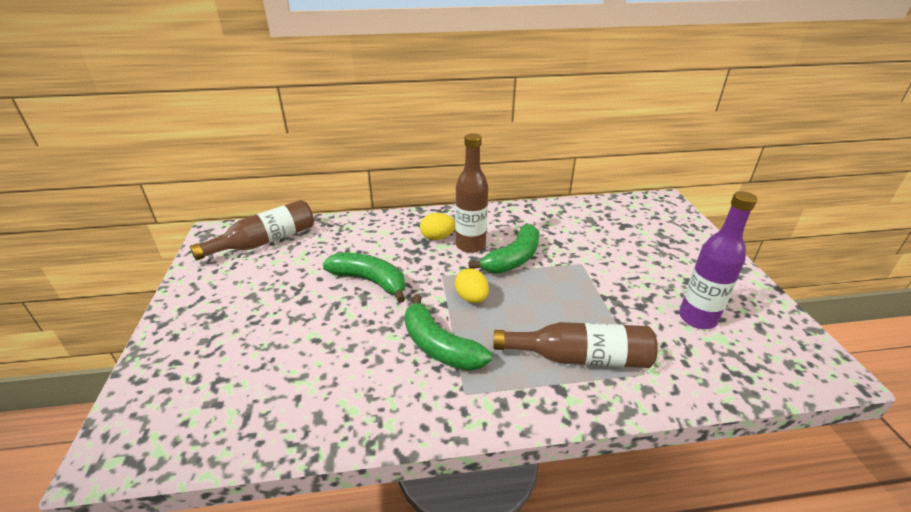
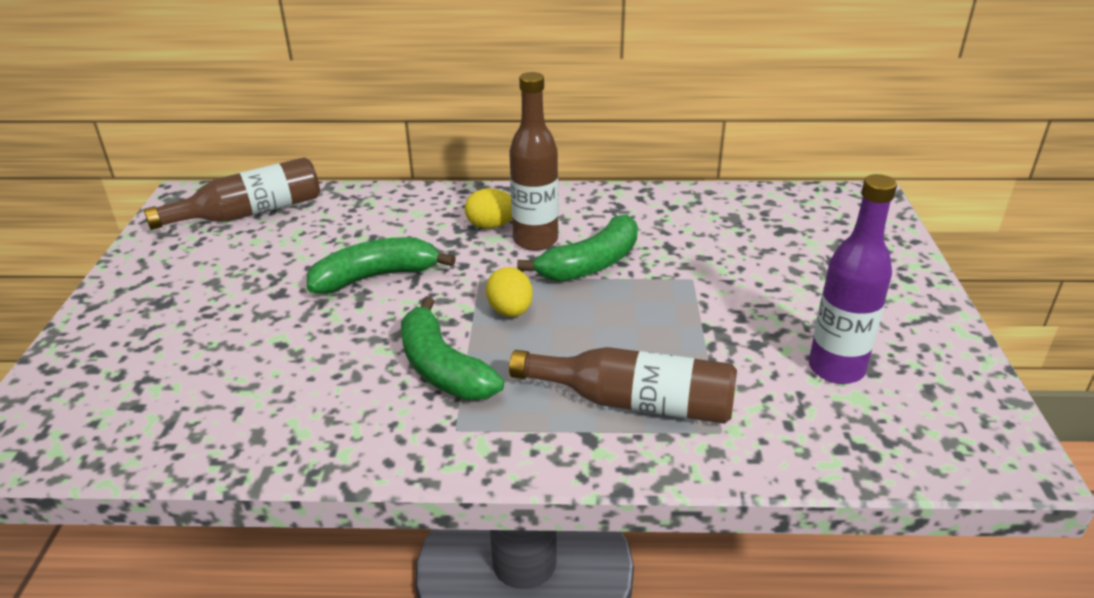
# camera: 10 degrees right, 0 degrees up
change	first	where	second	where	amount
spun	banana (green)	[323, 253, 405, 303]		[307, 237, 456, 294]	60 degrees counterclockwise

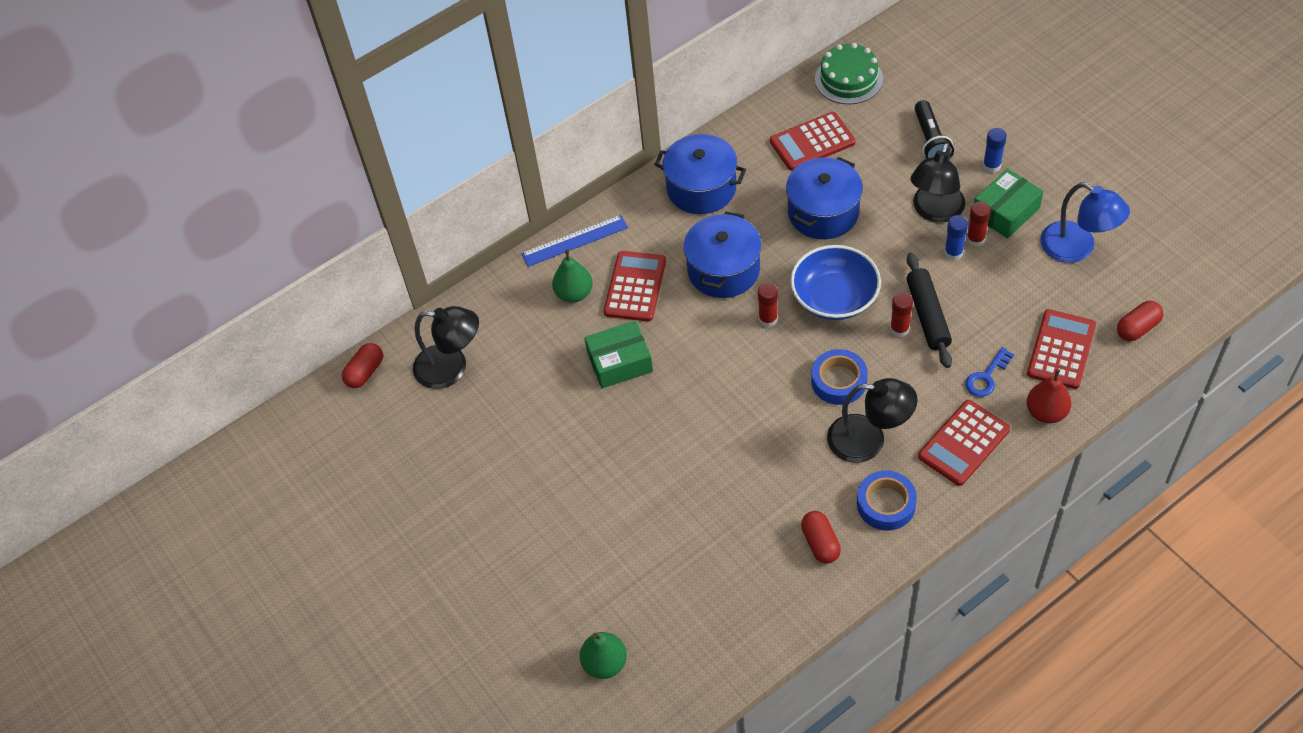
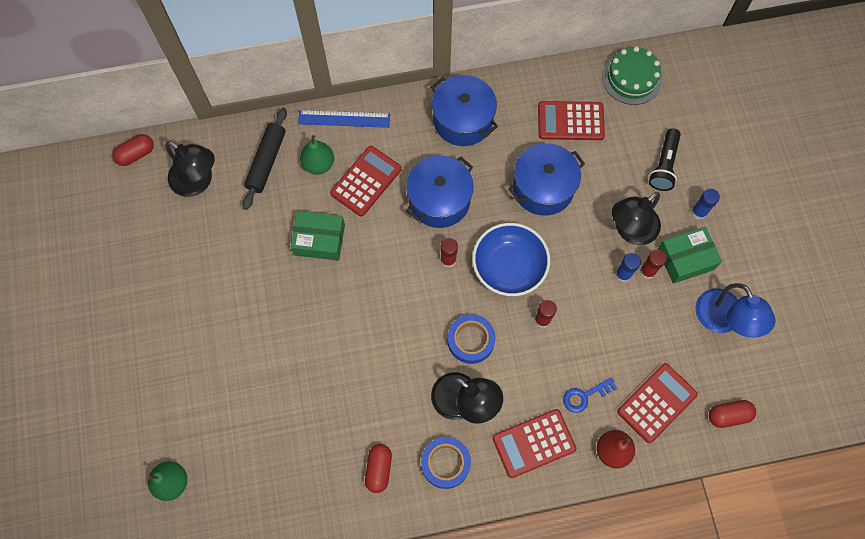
# camera: 20 degrees right, 15 degrees up
change	first	where	second	where	amount
relocated	rolling pin (black)	[906, 252, 952, 368]		[242, 108, 287, 210]	

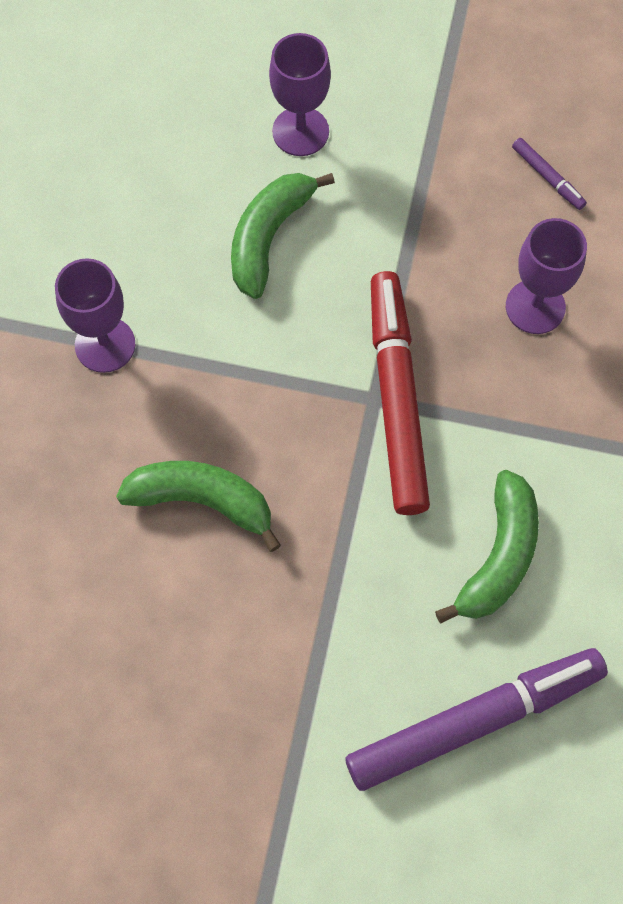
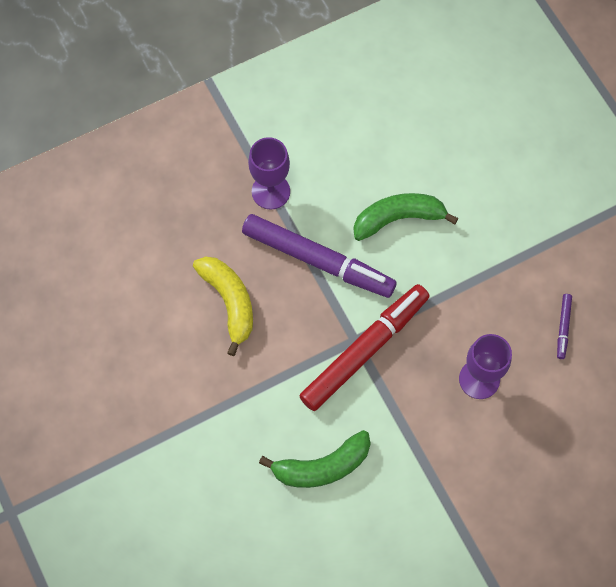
# camera: 50 degrees right, 0 degrees up
change	first	where	second	where	amount
missing	goblet (purple)	[269, 33, 331, 156]			
relocated	marker (purple)	[345, 648, 608, 791]		[242, 214, 397, 298]	
colour	banana (green)	[116, 461, 281, 552]	banana (yellow)	[193, 256, 253, 356]	

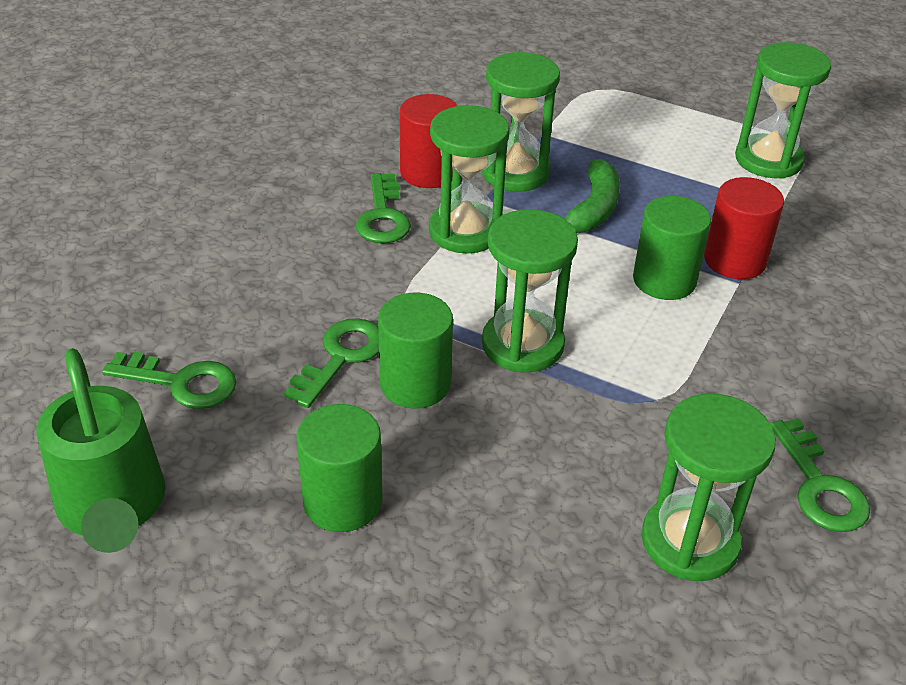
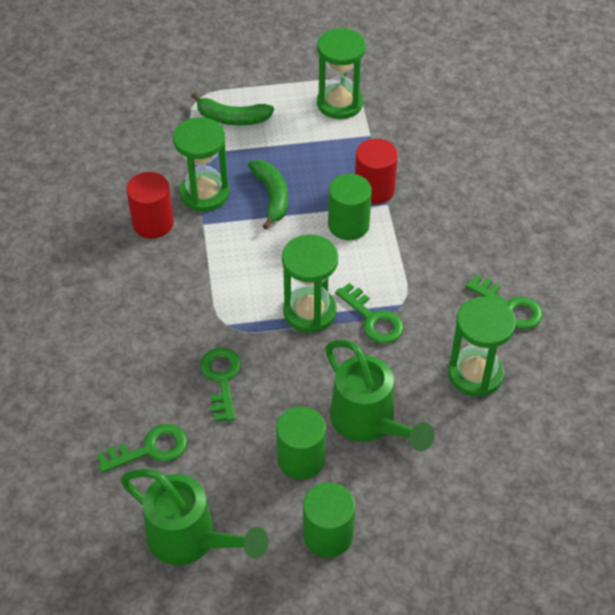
# camera: 35 degrees left, 10 degrees up
change	first	where	second	where	amount
missing	hourglass (green)	[429, 105, 510, 254]			
appeared			banana (green)	[192, 93, 274, 126]	
appeared			watering can (green)	[325, 339, 435, 451]	
relocated	key (green)	[356, 173, 411, 243]		[335, 283, 404, 344]	
relocated	cylinder (green)	[378, 293, 453, 409]		[303, 483, 355, 558]	

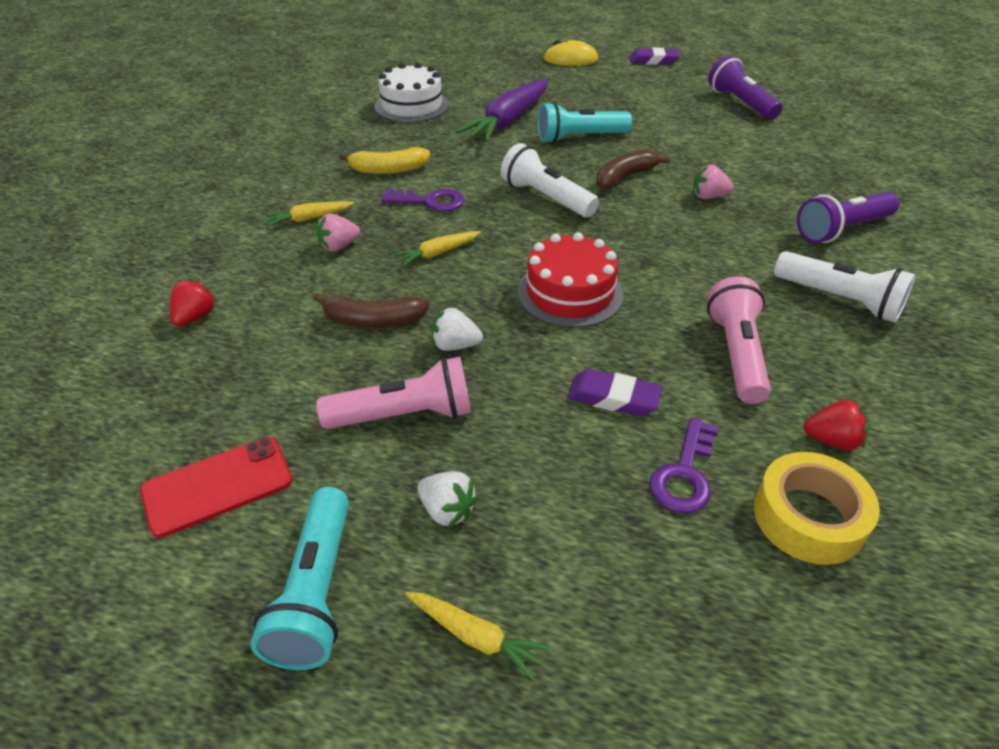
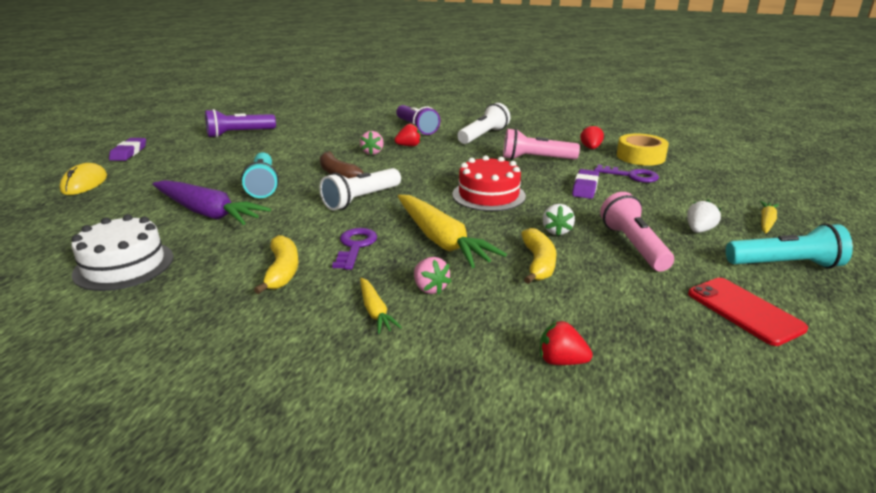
# camera: 90 degrees left, 15 degrees down
change	first	where	second	where	amount
appeared			strawberry (red)	[394, 123, 421, 146]	
colour	banana (brown)	[313, 293, 429, 328]	banana (yellow)	[521, 228, 556, 284]	
size	carrot (yellow)	[393, 231, 481, 267]		[398, 195, 507, 268]	x2.07

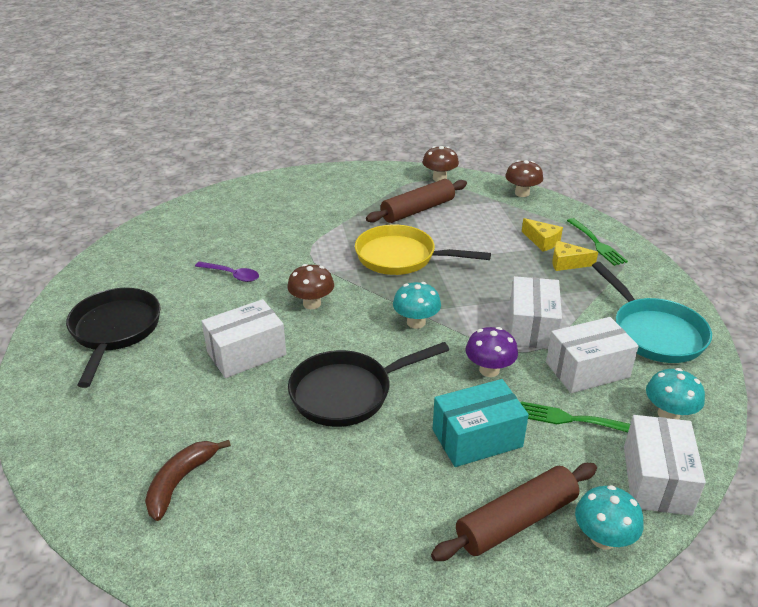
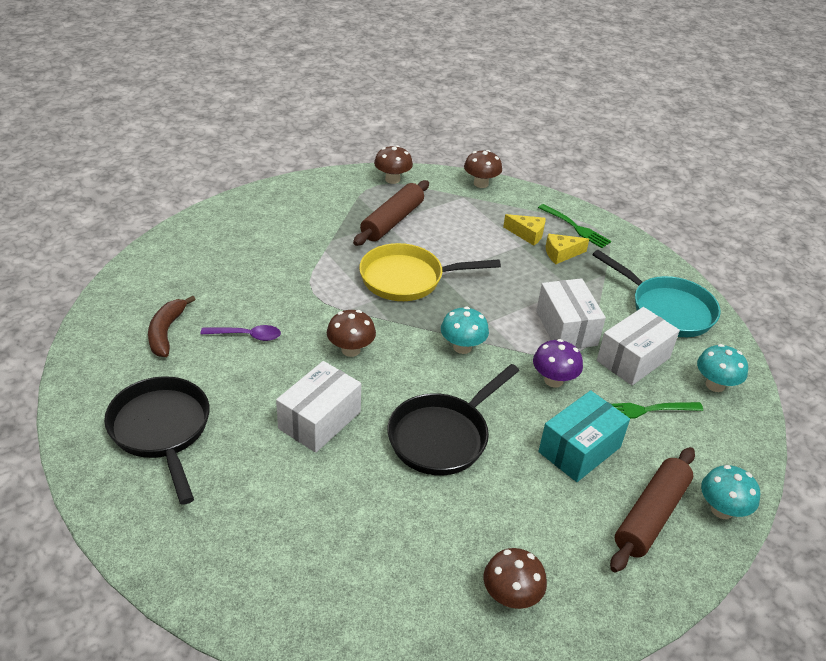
# camera: 25 degrees left, 5 degrees up
change	first	where	second	where	amount
missing	box (white)	[624, 415, 706, 516]			
appeared			mushroom (brown)	[483, 548, 547, 609]	
relocated	banana (brown)	[145, 440, 231, 521]		[148, 296, 196, 357]	

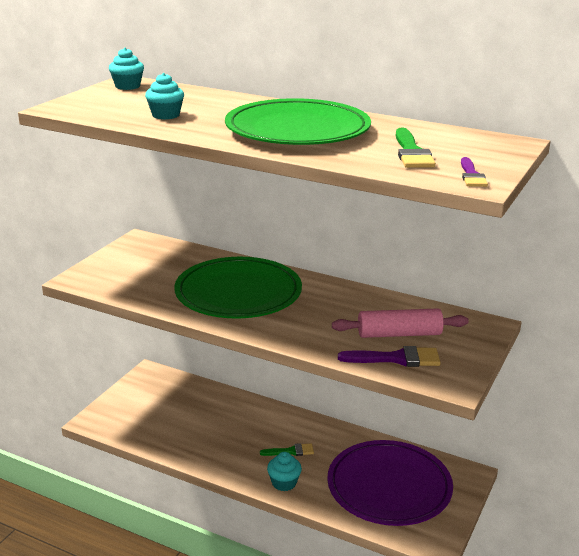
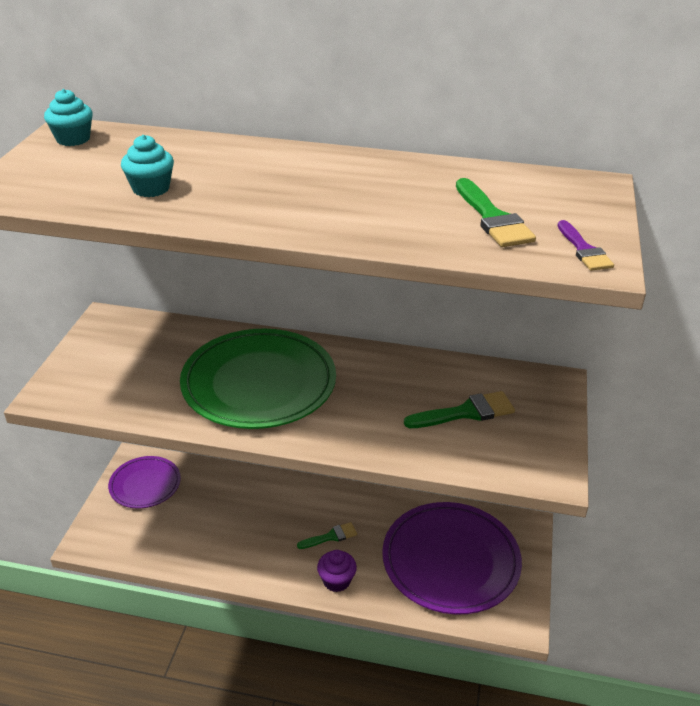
# camera: 15 degrees left, 10 degrees up
change	first	where	second	where	amount
missing	plate (green)	[225, 98, 371, 145]			
missing	brush (purple)	[338, 346, 441, 367]			
appeared			plate (purple)	[108, 456, 181, 509]	
exchanged	rolling pin (pink)	[332, 309, 469, 338]	brush (green)	[404, 391, 515, 428]	
colour	cupcake (turquoise)	[267, 452, 302, 491]	cupcake (purple)	[317, 550, 357, 592]	

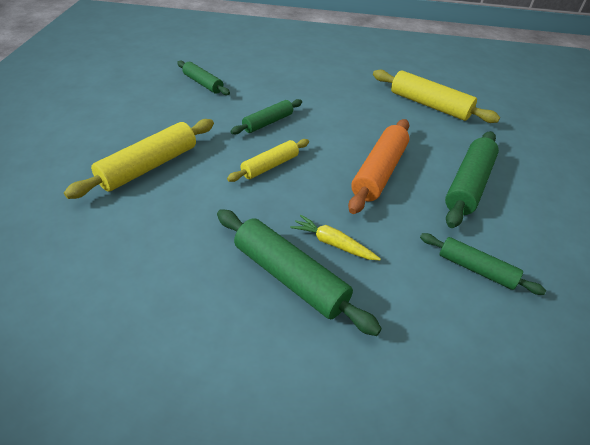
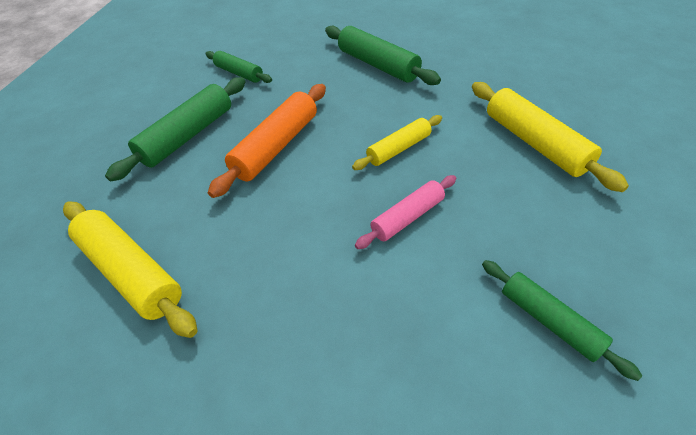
# camera: 170 degrees left, 5 degrees up
change	first	where	second	where	amount
missing	carrot (yellow)	[290, 215, 381, 260]			
colour	rolling pin (green)	[231, 99, 302, 134]	rolling pin (pink)	[355, 175, 456, 249]	
spun	rolling pin (yellow)	[64, 119, 214, 199]		[472, 82, 629, 192]	75 degrees counterclockwise

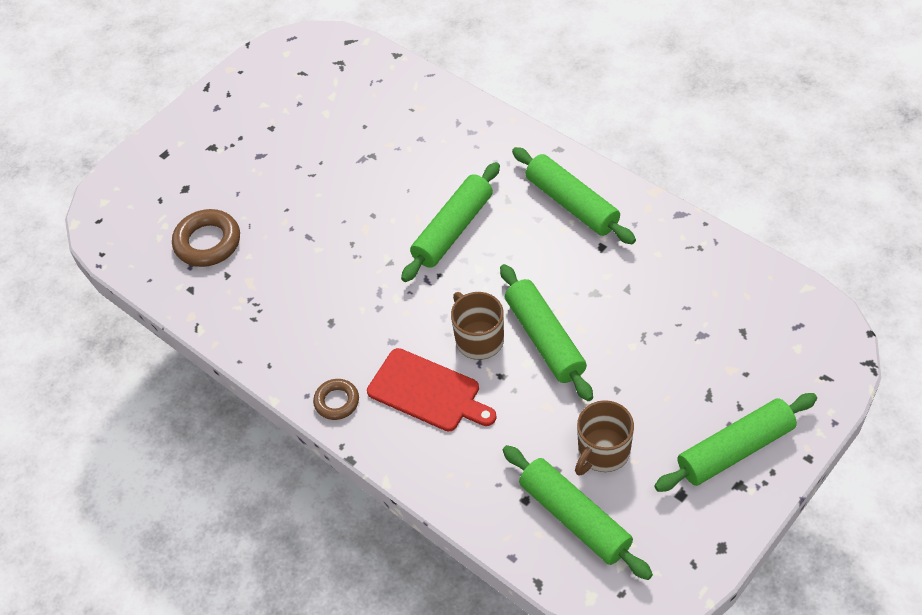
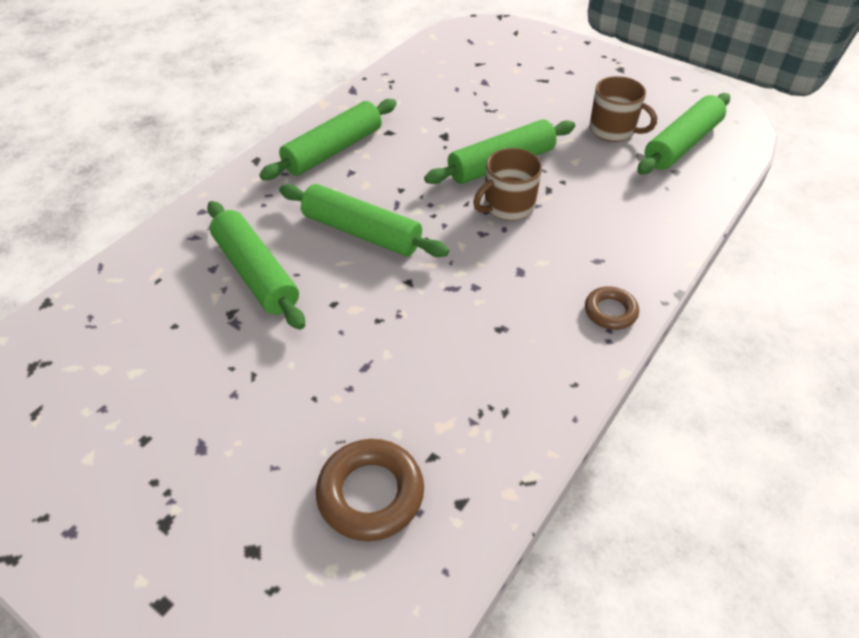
# camera: 100 degrees left, 5 degrees down
change	first	where	second	where	amount
missing	cutting board (red)	[367, 348, 497, 432]			
relocated	rolling pin (green)	[655, 393, 817, 492]		[207, 201, 305, 330]	

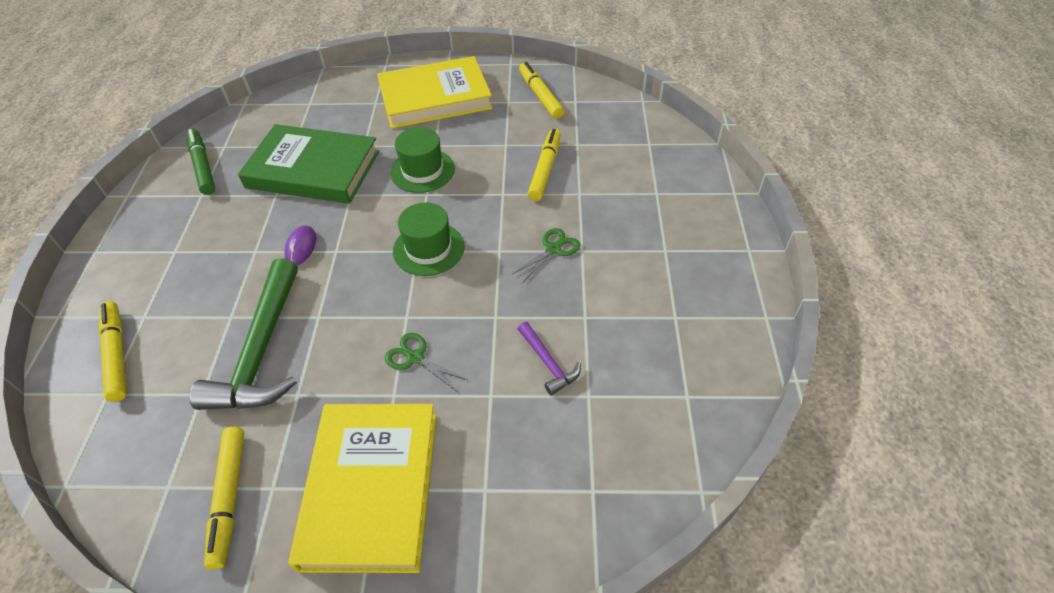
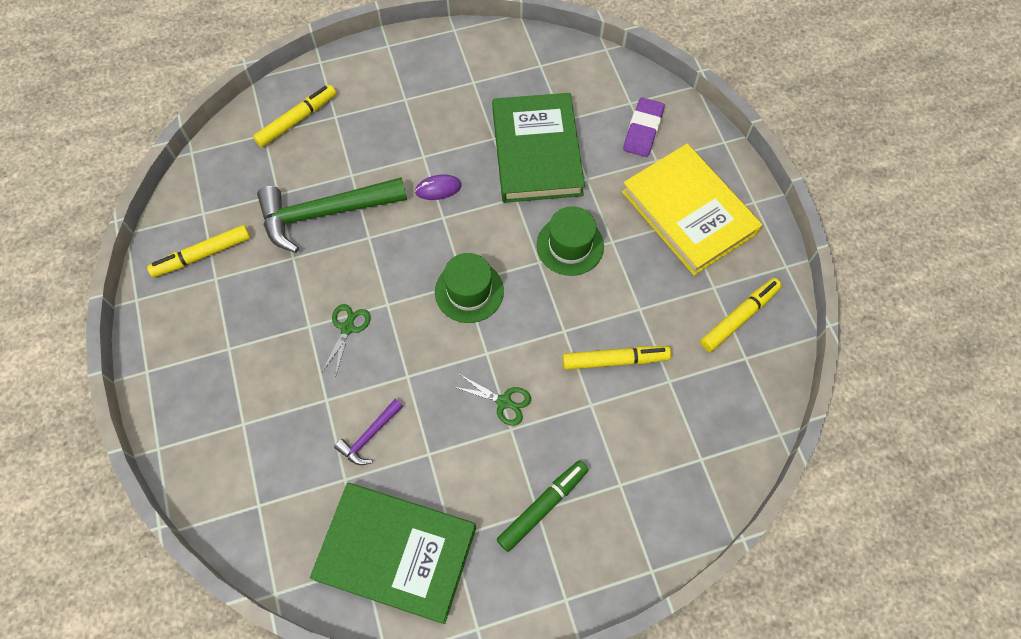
# camera: 70 degrees right, 15 degrees up
change	first	where	second	where	amount
missing	book (yellow)	[288, 404, 437, 573]			
appeared			book (green)	[310, 483, 476, 624]	
appeared			eraser (purple)	[623, 97, 665, 157]	
relocated	marker (green)	[187, 129, 215, 195]		[496, 460, 588, 552]	

